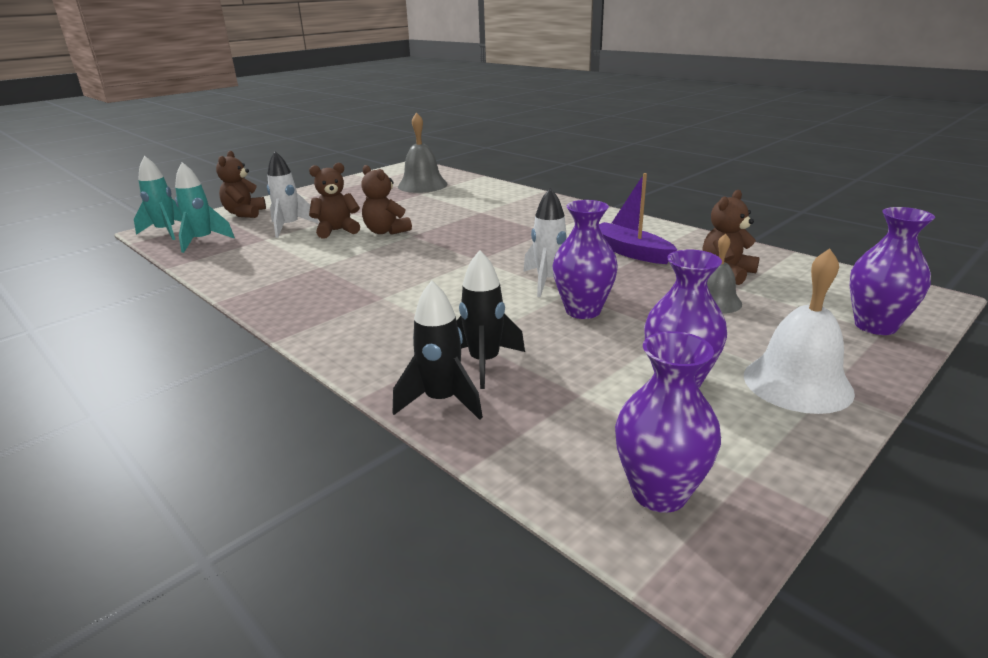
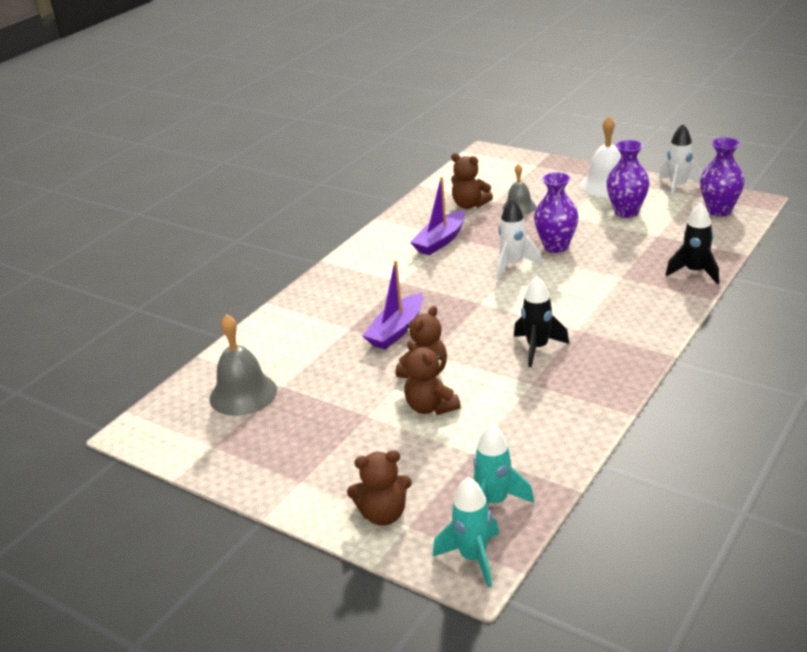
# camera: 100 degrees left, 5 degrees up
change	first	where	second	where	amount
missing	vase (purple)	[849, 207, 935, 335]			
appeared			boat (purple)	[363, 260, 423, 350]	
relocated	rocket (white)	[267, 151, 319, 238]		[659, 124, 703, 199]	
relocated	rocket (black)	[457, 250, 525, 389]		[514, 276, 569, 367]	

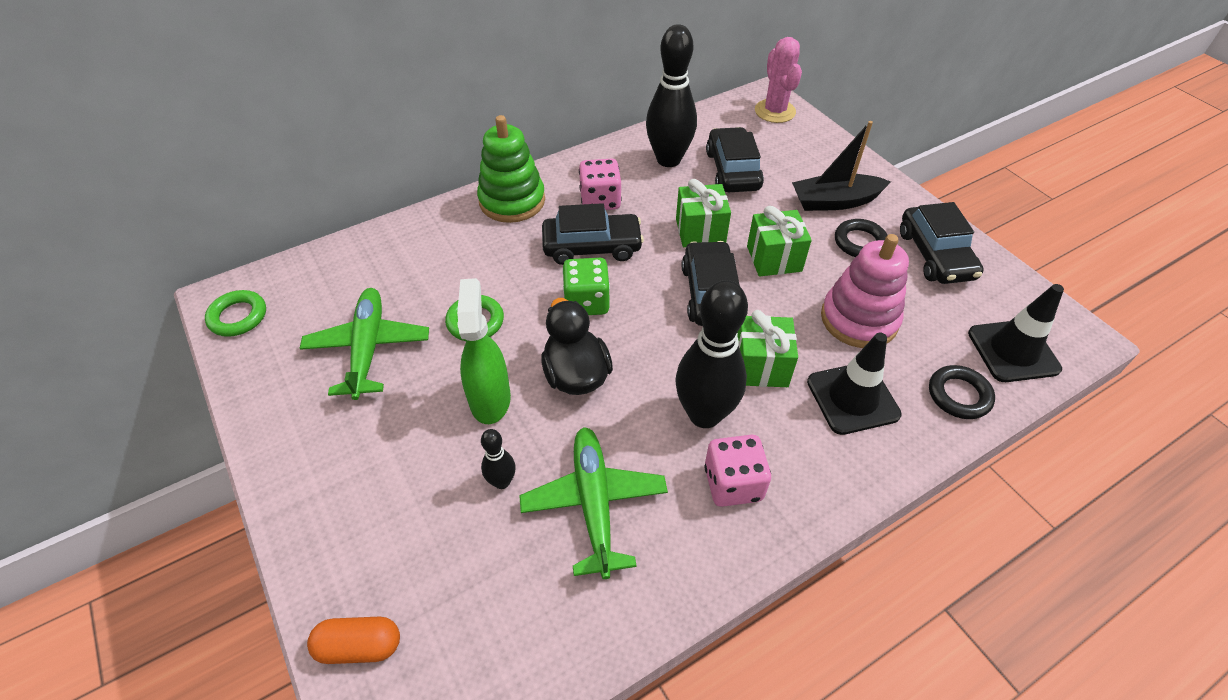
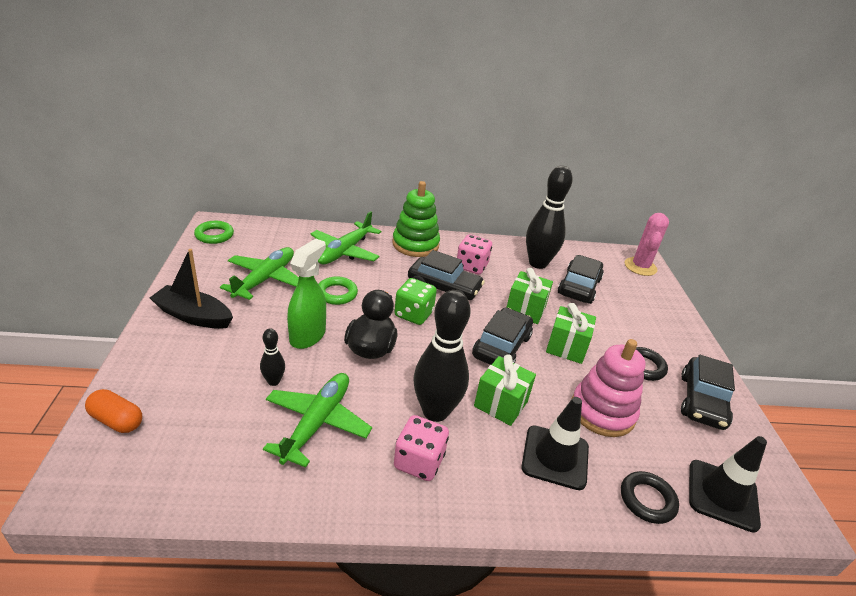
# camera: 25 degrees right, 15 degrees down
change	first	where	second	where	amount
appeared			plane (green)	[311, 211, 381, 264]	
relocated	boat (black)	[792, 121, 891, 211]		[150, 249, 233, 329]	

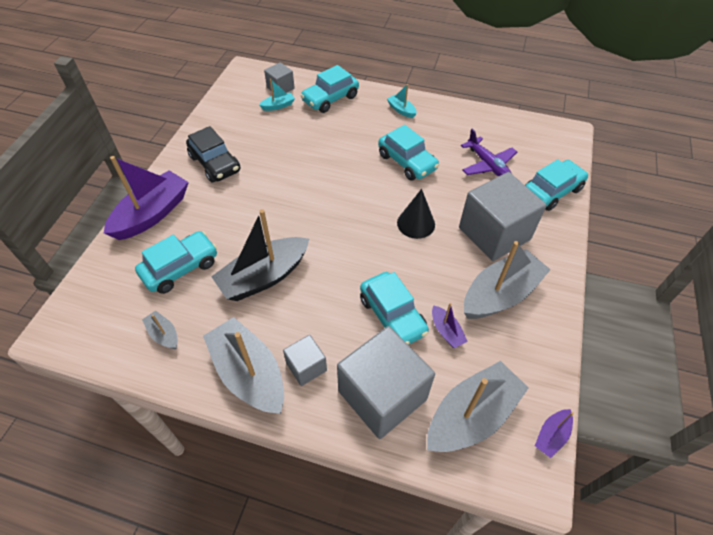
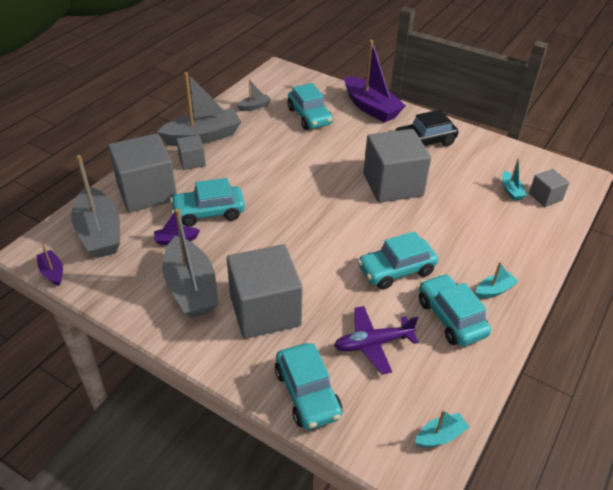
# camera: 105 degrees right, 10 degrees down
change	first	where	second	where	amount
missing	boat (black)	[211, 209, 309, 301]			
missing	cone (black)	[397, 189, 435, 239]			
appeared			cube (grey)	[363, 129, 431, 203]	
appeared			boat (turquoise)	[415, 410, 470, 447]	
relocated	car (turquoise)	[300, 65, 359, 113]		[419, 274, 491, 346]	

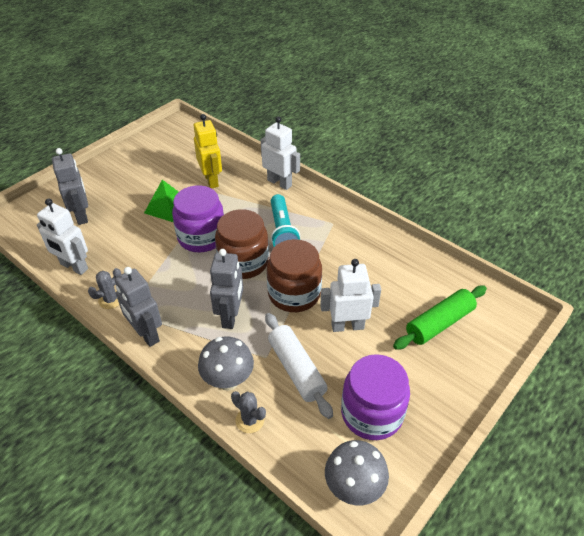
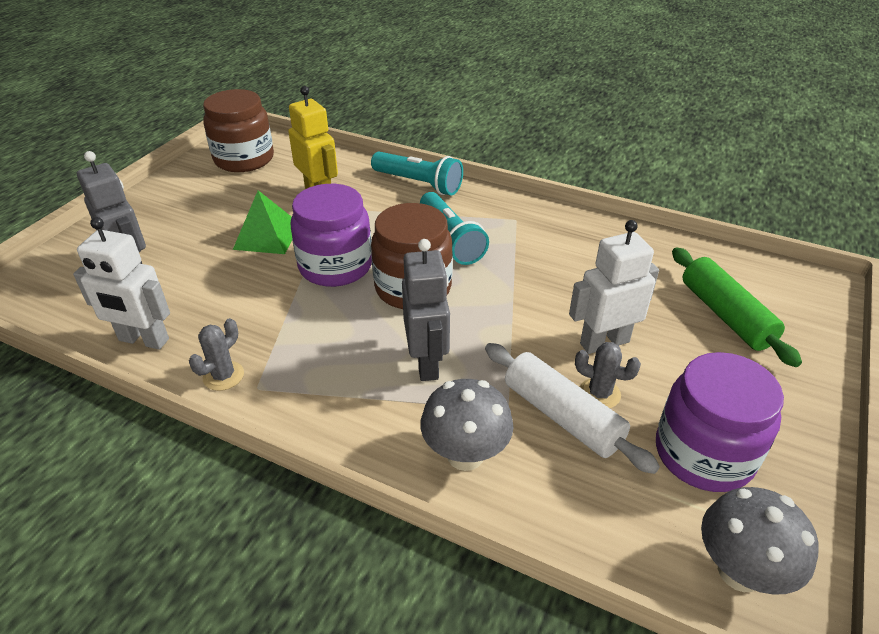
# camera: 15 degrees left, 5 degrees down
change	first	where	second	where	amount
missing	robot (grey)	[115, 267, 162, 347]			
relocated	cactus (grey)	[231, 391, 266, 433]		[575, 342, 641, 408]	
relocated	jar (brown)	[267, 239, 322, 312]		[203, 89, 274, 172]	
exchanged	robot (white)	[261, 117, 300, 190]	flashlight (turquoise)	[371, 152, 463, 196]	
spun	rolling pin (green)	[393, 286, 487, 350]		[672, 248, 802, 367]	60 degrees counterclockwise

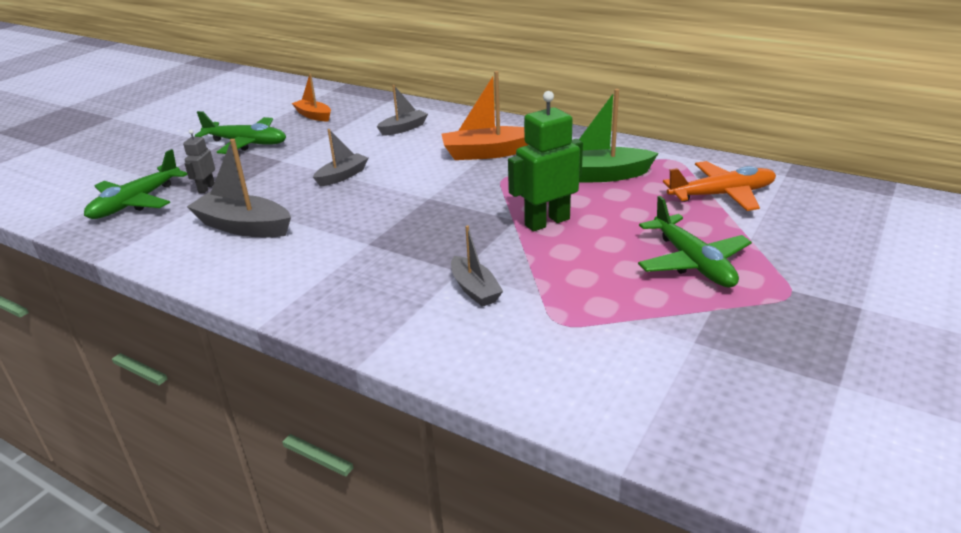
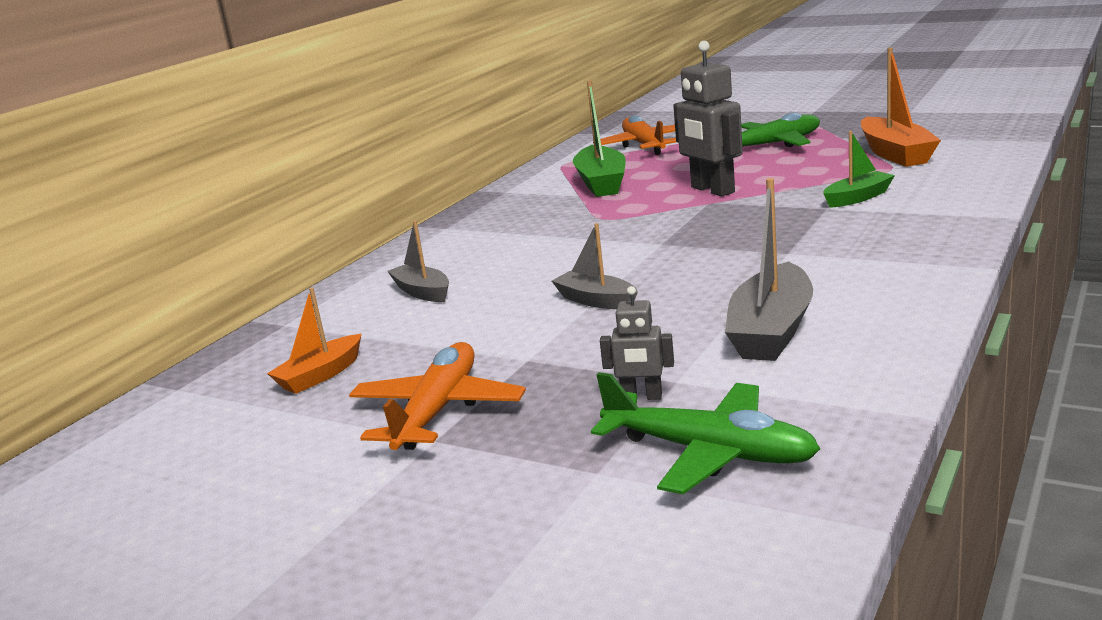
# camera: 90 degrees left, 10 degrees down
change	first	where	second	where	amount
relocated	boat (orange)	[441, 71, 528, 160]		[861, 48, 941, 167]	
colour	plane (green)	[195, 111, 286, 154]	plane (orange)	[349, 342, 526, 450]	
colour	boat (grey)	[451, 225, 503, 307]	boat (green)	[823, 131, 895, 208]	
colour	robot (green)	[508, 91, 583, 232]	robot (grey)	[673, 41, 743, 196]	

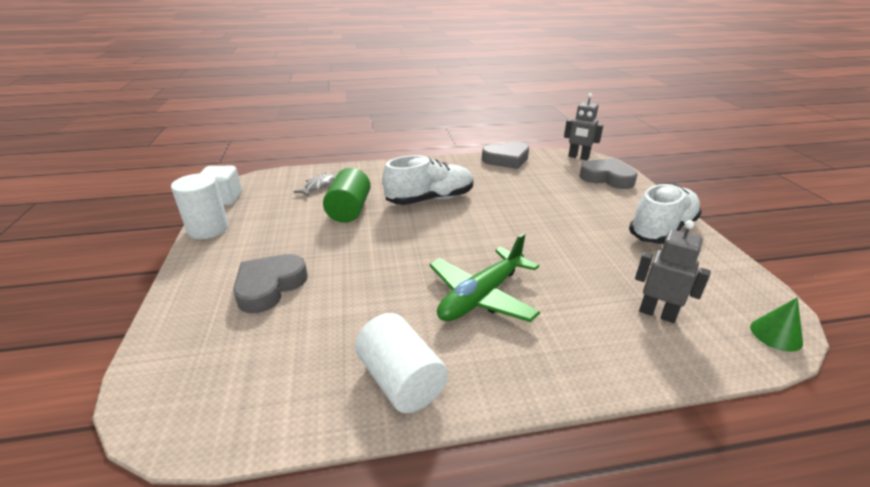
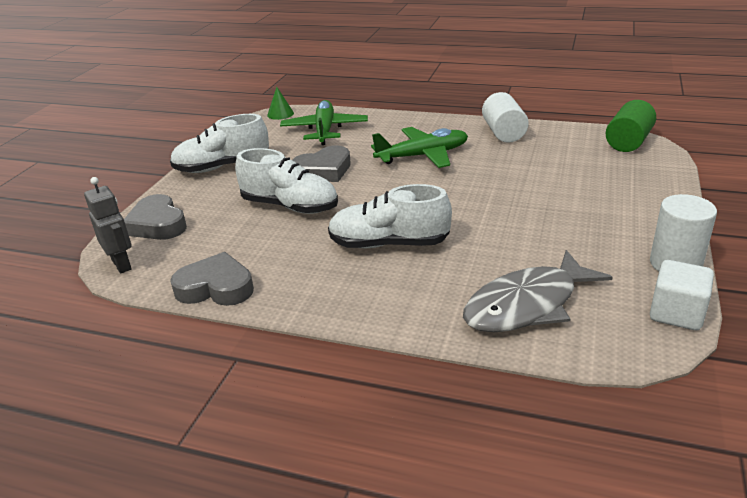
# camera: 150 degrees left, 0 degrees up
change	first	where	second	where	amount
appeared			shoe (white)	[235, 148, 338, 214]	
relocated	heart (grey)	[233, 254, 308, 313]		[292, 145, 351, 182]	
relocated	cylinder (green)	[323, 168, 370, 223]		[606, 100, 656, 152]	
exchanged	robot (grey)	[635, 220, 711, 323]	plane (green)	[280, 100, 368, 145]	
size	fish (grey)	[293, 173, 335, 196]		[463, 250, 613, 332]	x2.16

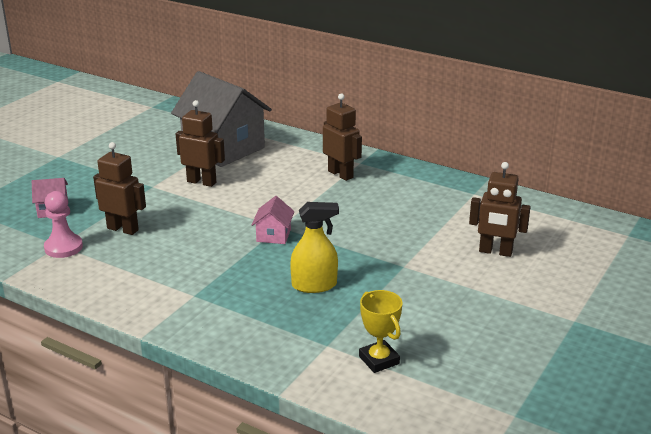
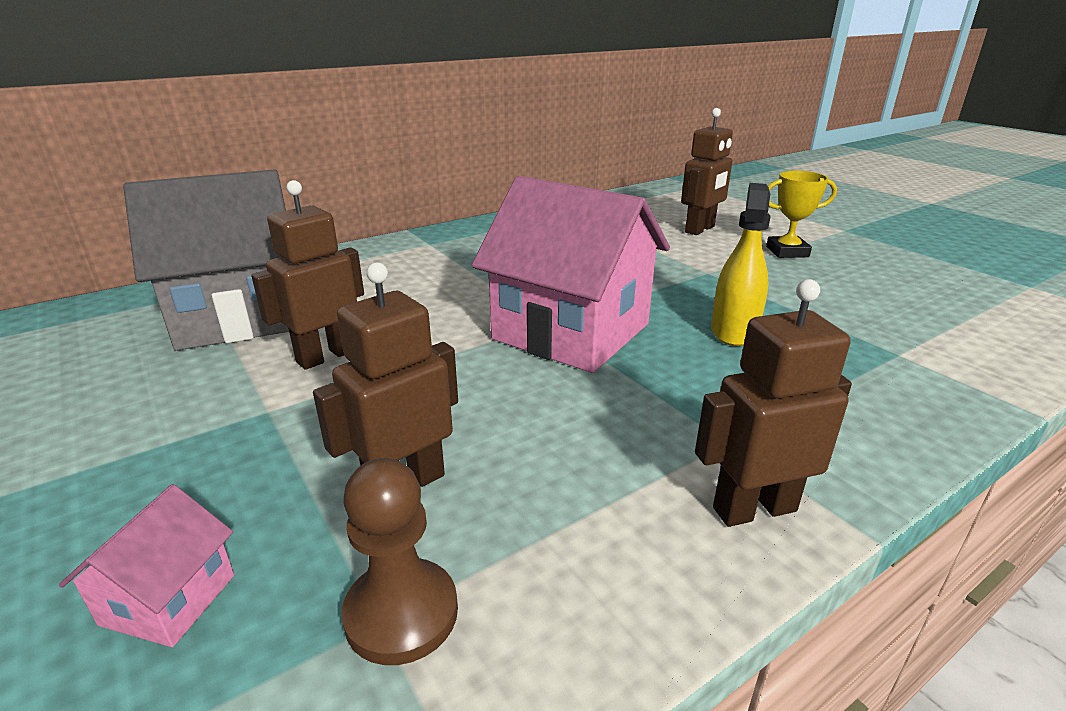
# camera: 65 degrees left, 0 degrees up
change	first	where	second	where	amount
relocated	robot (brown)	[323, 93, 362, 181]		[695, 279, 852, 527]	
relocated	trophy (yellow)	[359, 290, 402, 373]		[766, 171, 837, 258]	
colour	pawn (pink)	[44, 191, 83, 258]	pawn (brown)	[342, 458, 458, 665]	
size	house (pink)	[252, 196, 295, 244]		[472, 176, 670, 373]	x2.36

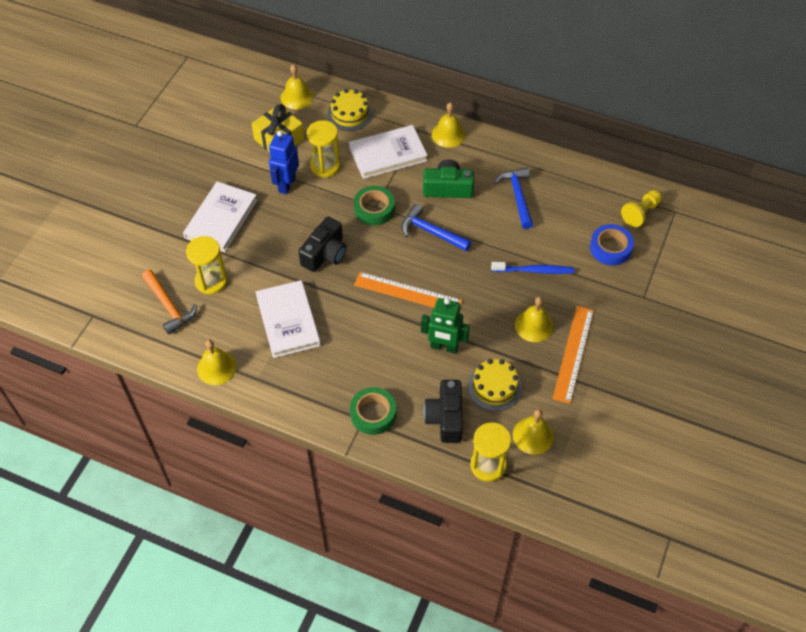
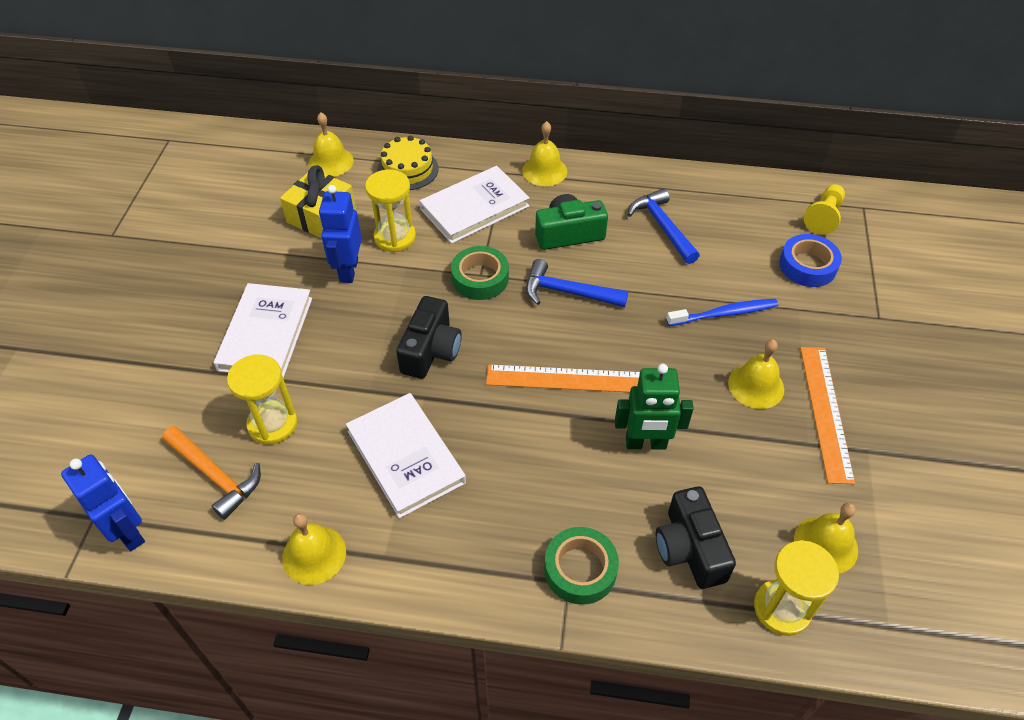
# camera: 15 degrees left, 5 degrees down
change	first	where	second	where	amount
missing	cake (yellow)	[468, 359, 522, 411]			
appeared			robot (blue)	[61, 454, 145, 551]	

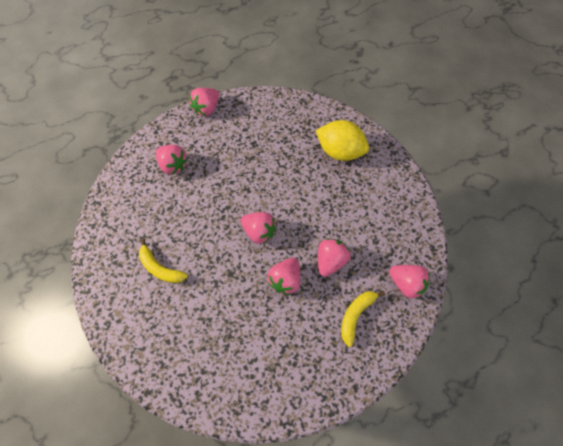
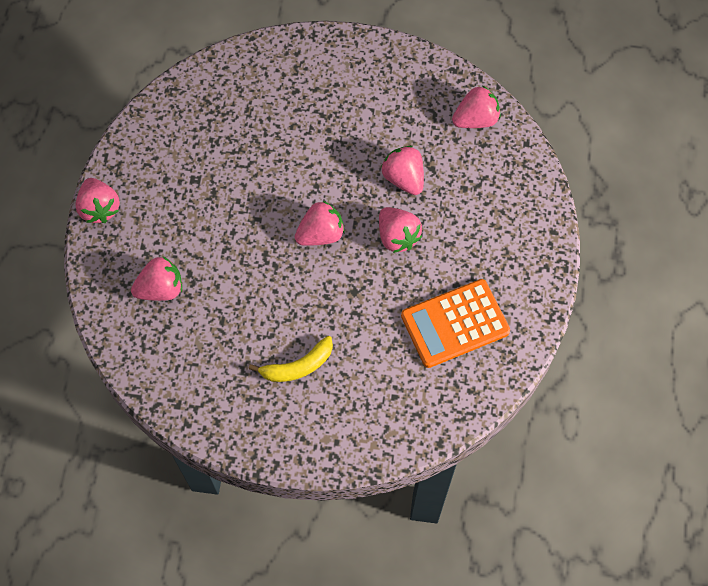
# camera: 60 degrees left, 0 degrees up
change	first	where	second	where	amount
missing	lemon (yellow)	[316, 120, 369, 161]			
missing	banana (yellow)	[341, 291, 385, 347]			
appeared			calculator (orange)	[401, 279, 510, 368]	

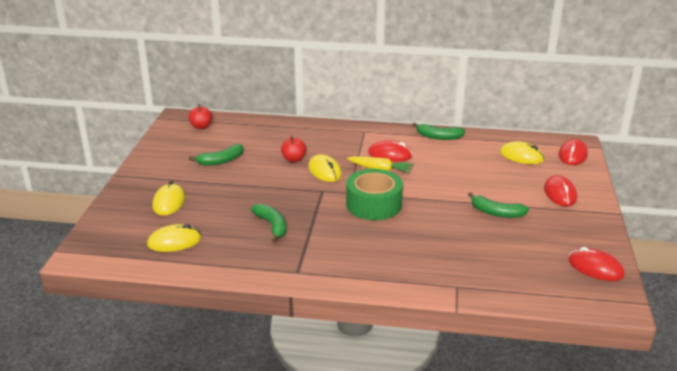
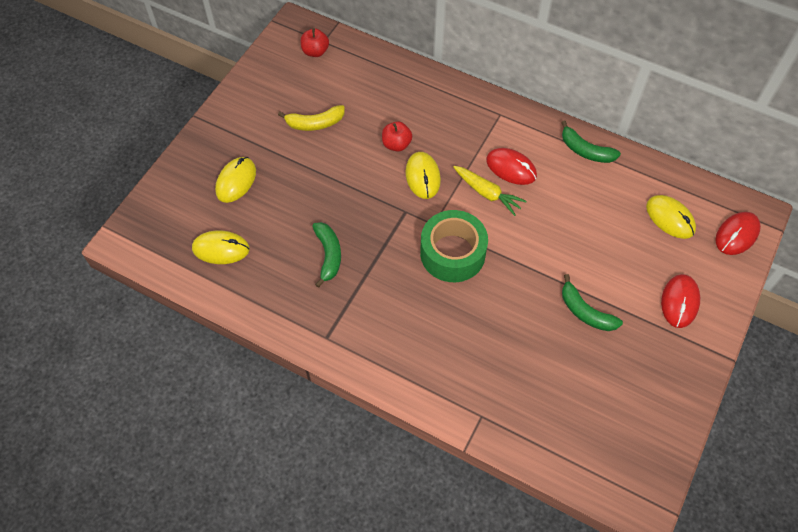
# camera: 20 degrees right, 30 degrees up
change	first	where	second	where	amount
missing	mouse (red)	[568, 247, 625, 281]			
colour	banana (green)	[189, 144, 244, 166]	banana (yellow)	[278, 105, 345, 131]	

